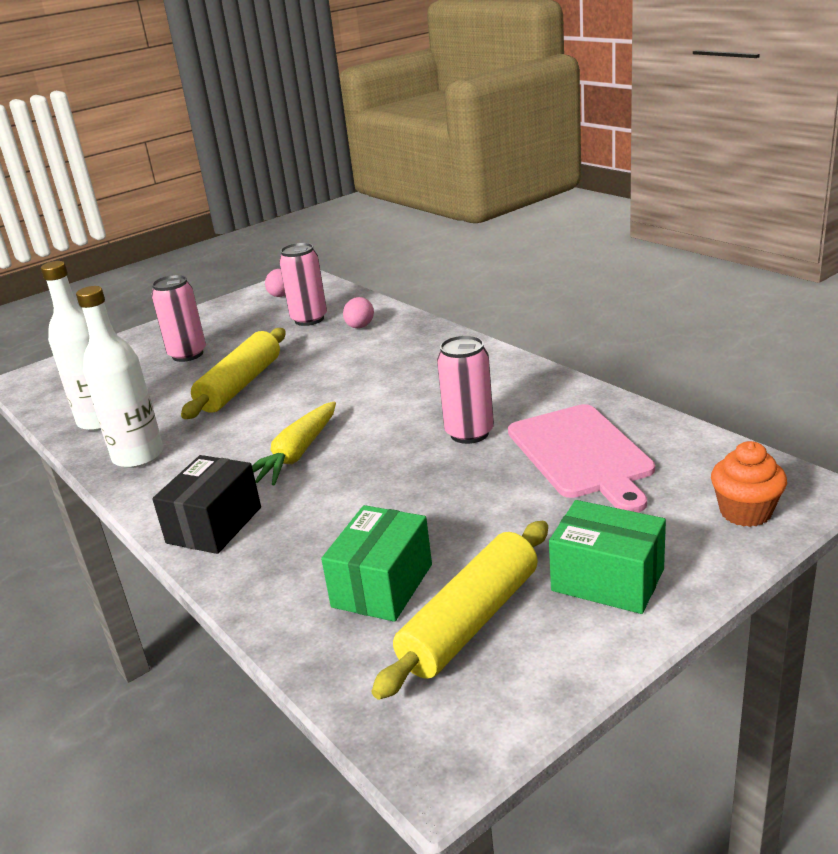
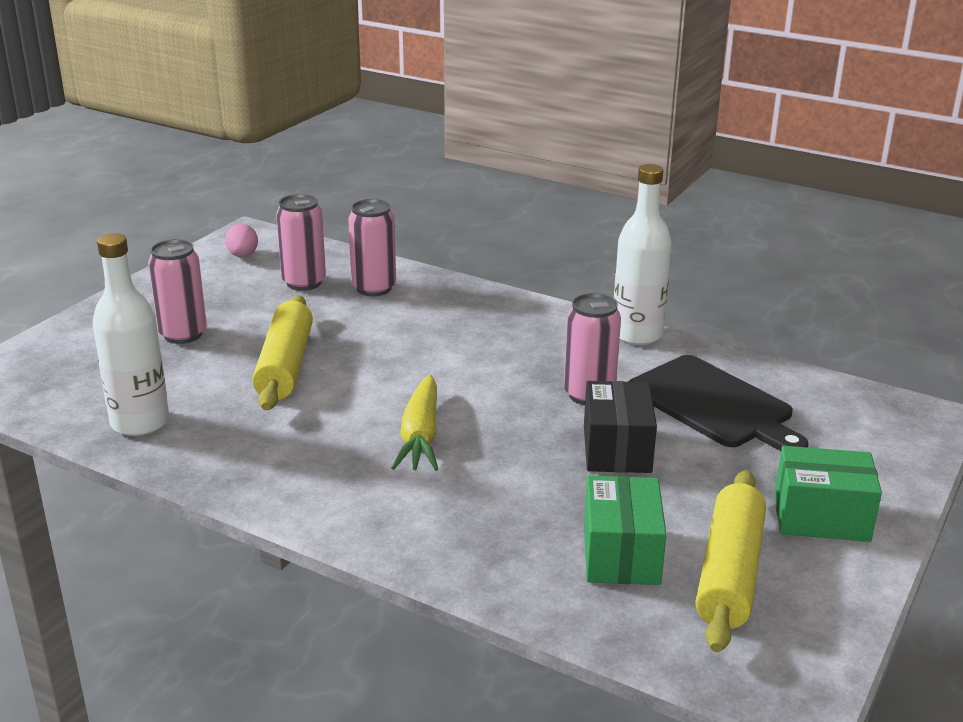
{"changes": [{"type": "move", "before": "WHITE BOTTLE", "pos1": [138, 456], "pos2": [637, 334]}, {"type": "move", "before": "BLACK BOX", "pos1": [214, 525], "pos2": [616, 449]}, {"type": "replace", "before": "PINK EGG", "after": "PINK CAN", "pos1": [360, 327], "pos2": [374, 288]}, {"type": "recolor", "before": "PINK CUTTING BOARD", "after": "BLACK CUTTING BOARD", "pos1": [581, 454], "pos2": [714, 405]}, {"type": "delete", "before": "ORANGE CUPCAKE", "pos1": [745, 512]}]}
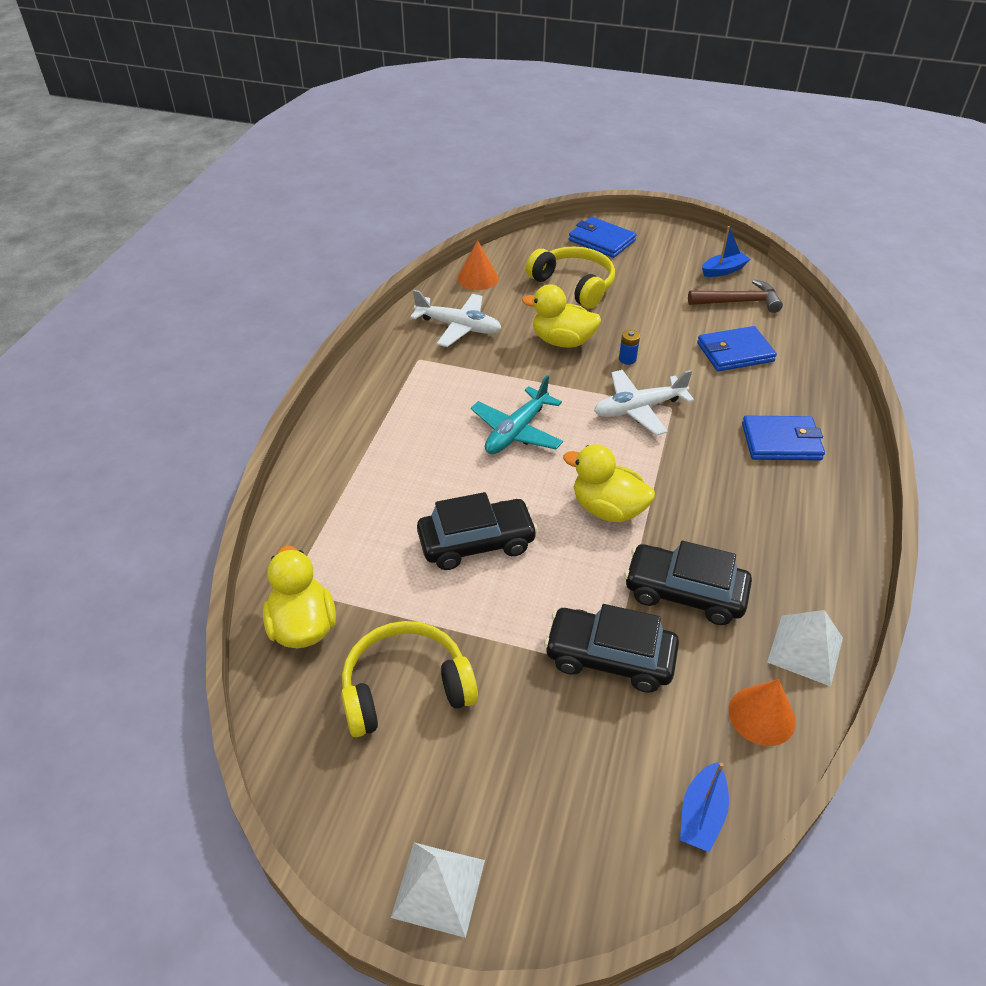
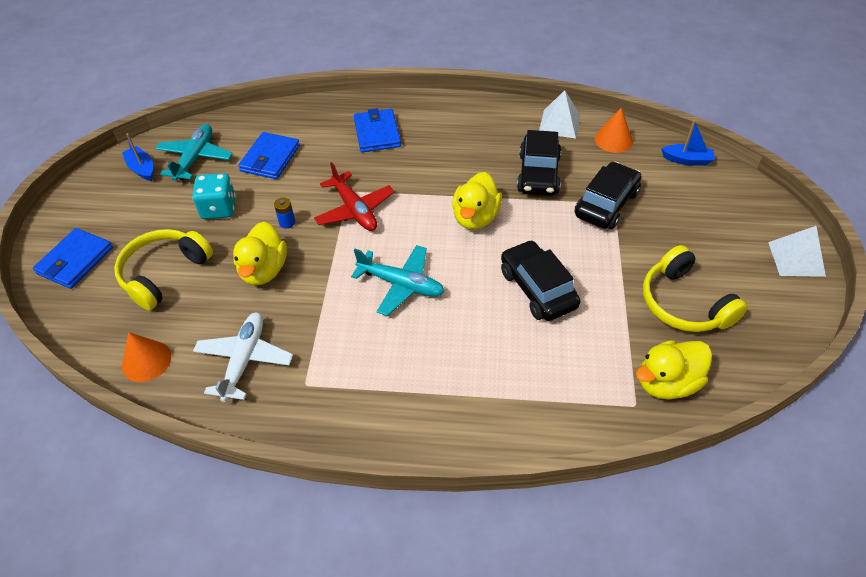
{"changes": [{"type": "rotate", "before": "BLACK CAR", "pos1": [609, 657], "pos2": [606, 204], "turn": -150}, {"type": "recolor", "before": "WHITE PLANE", "after": "RED PLANE", "pos1": [638, 409], "pos2": [355, 210]}, {"type": "replace", "before": "BROWN HAMMER", "after": "TURQUOISE PLANE", "pos1": [738, 302], "pos2": [195, 158]}, {"type": "rotate", "before": "BLUE WALLET", "pos1": [735, 352], "pos2": [270, 158], "turn": 45}, {"type": "insert", "after": "TURQUOISE DICE", "pos2": [219, 209]}]}
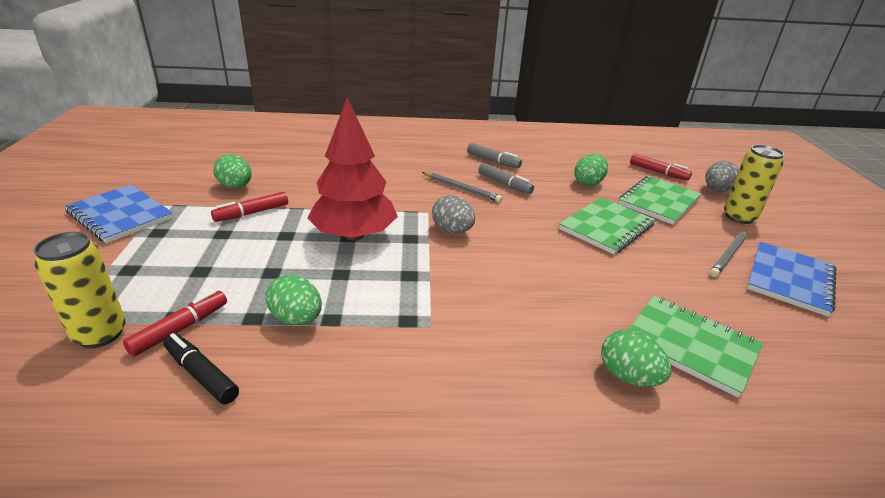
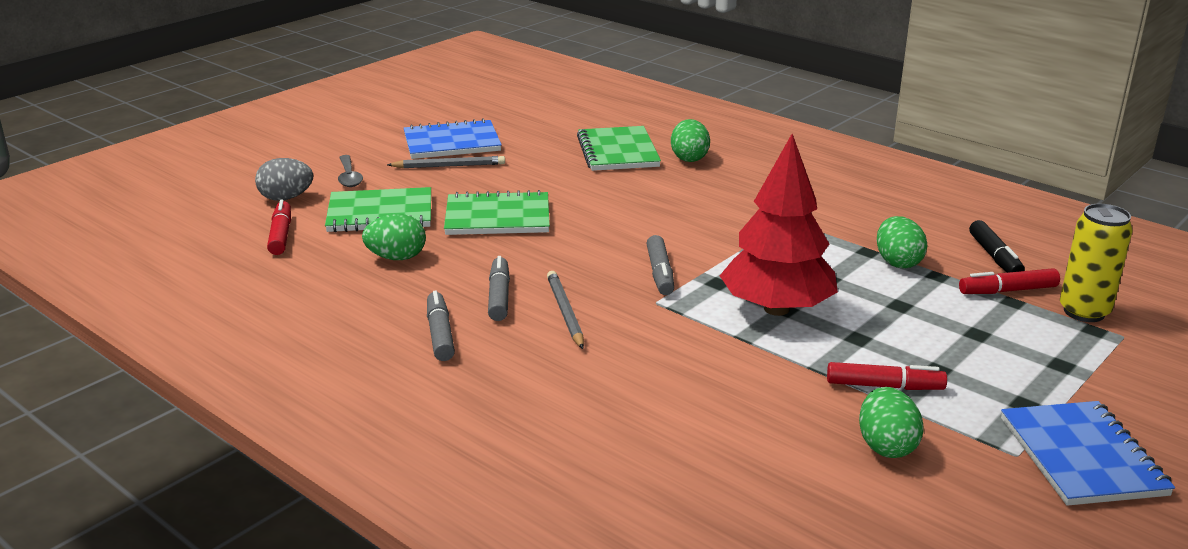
{"changes": [{"type": "replace", "before": "GREY EGG", "after": "GREY MARKER", "pos1": [452, 230], "pos2": [660, 273]}, {"type": "replace", "before": "YELLOW CAN", "after": "GREY SPOON", "pos1": [739, 217], "pos2": [349, 177]}]}
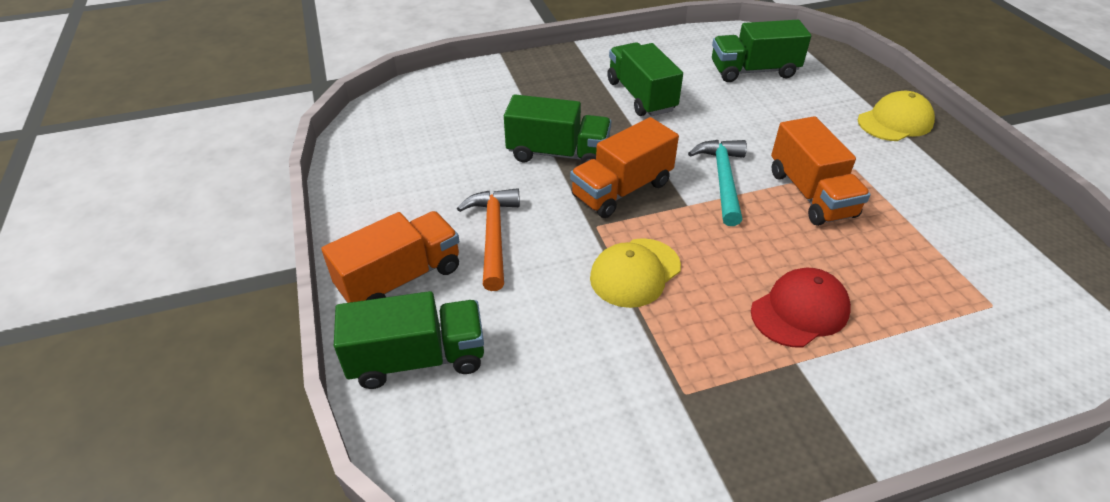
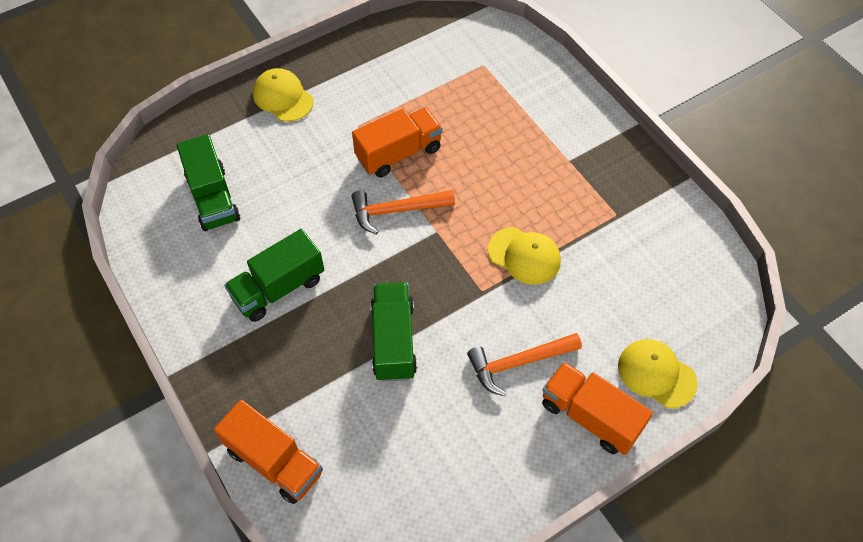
{"changes": [{"type": "replace", "before": "GREEN TRUCK", "after": "YELLOW CAP", "pos1": [417, 359], "pos2": [656, 374]}, {"type": "move", "before": "ORANGE TRUCK", "pos1": [622, 190], "pos2": [274, 461]}, {"type": "recolor", "before": "TURQUOISE HAMMER", "after": "ORANGE HAMMER", "pos1": [723, 180], "pos2": [397, 210]}, {"type": "delete", "before": "RED CAP", "pos1": [800, 310]}]}
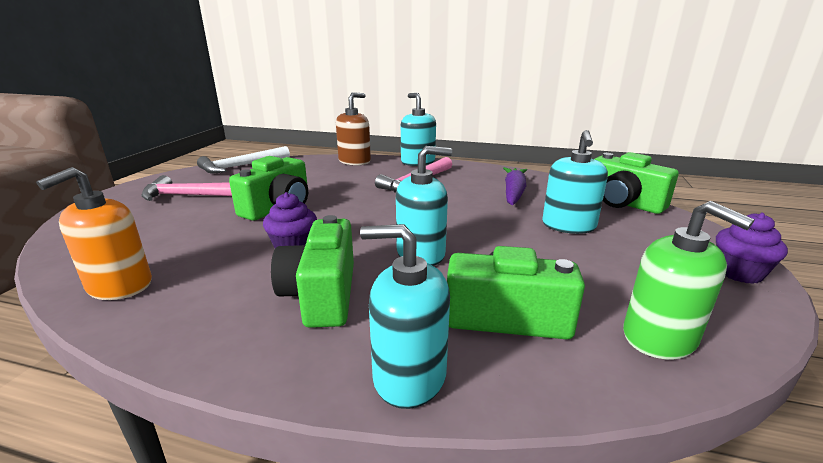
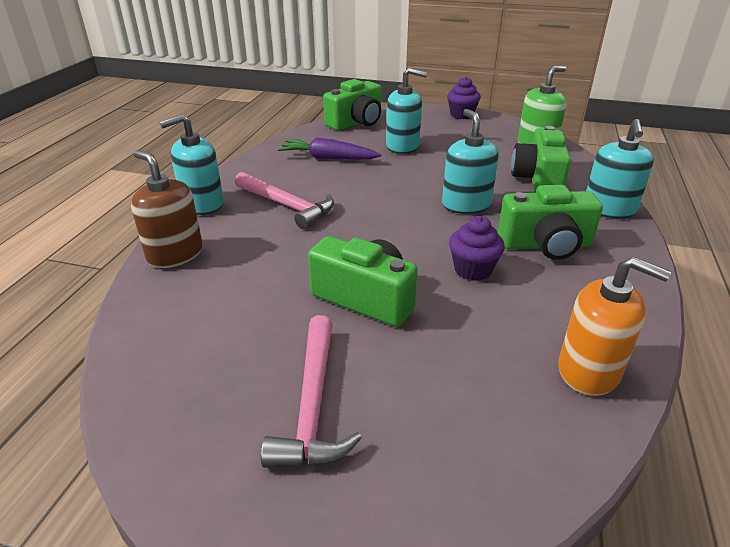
{"changes": [{"type": "delete", "before": "WHITE HAMMER", "pos1": [241, 166]}]}
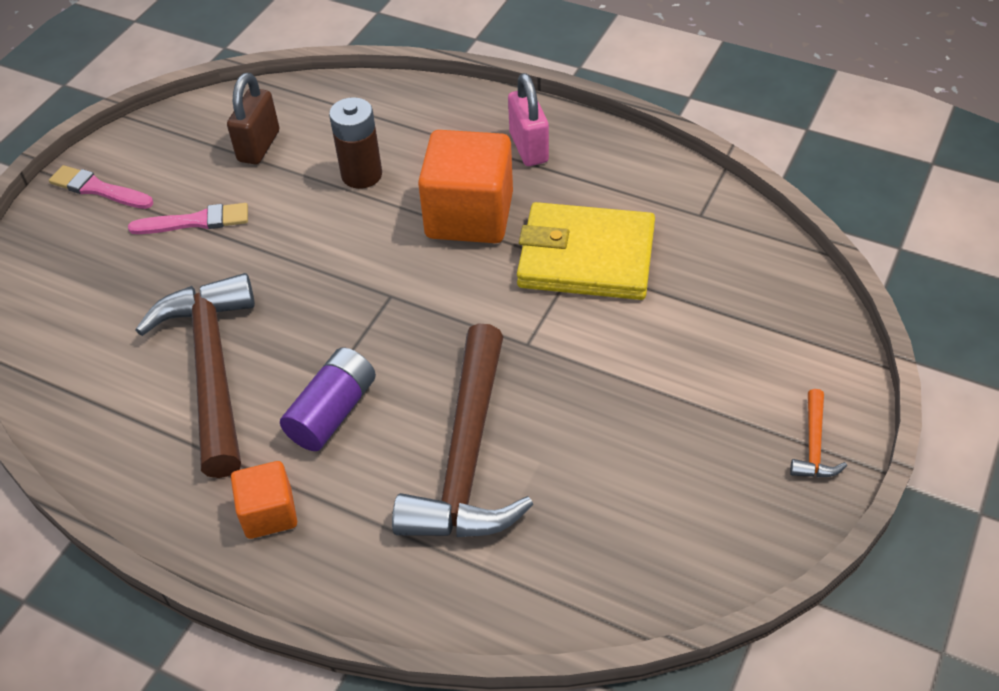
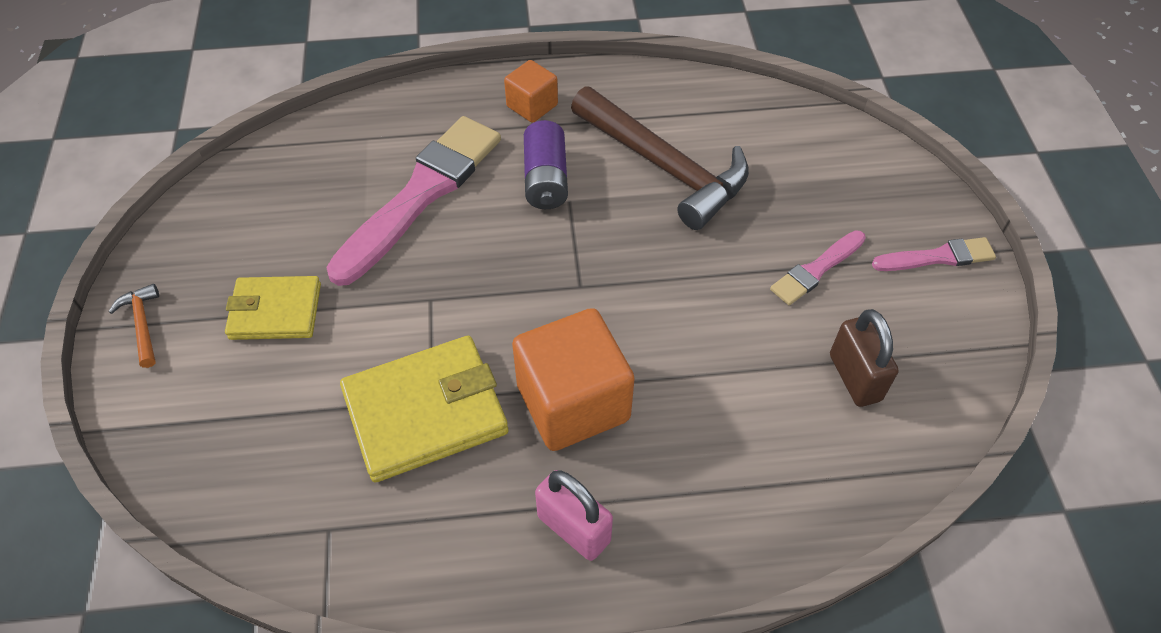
{"changes": [{"type": "delete", "before": "BROWN BATTERY", "pos1": [361, 175]}, {"type": "replace", "before": "BROWN HAMMER", "after": "PINK BRUSH", "pos1": [467, 457], "pos2": [421, 194]}, {"type": "insert", "after": "YELLOW WALLET", "pos2": [275, 311]}]}
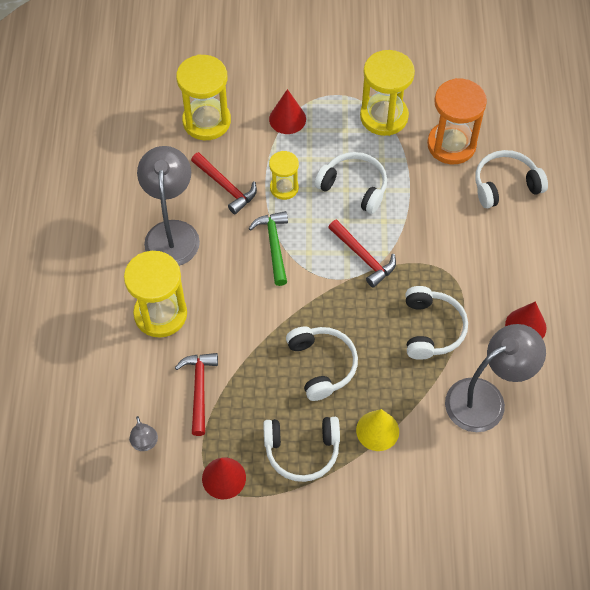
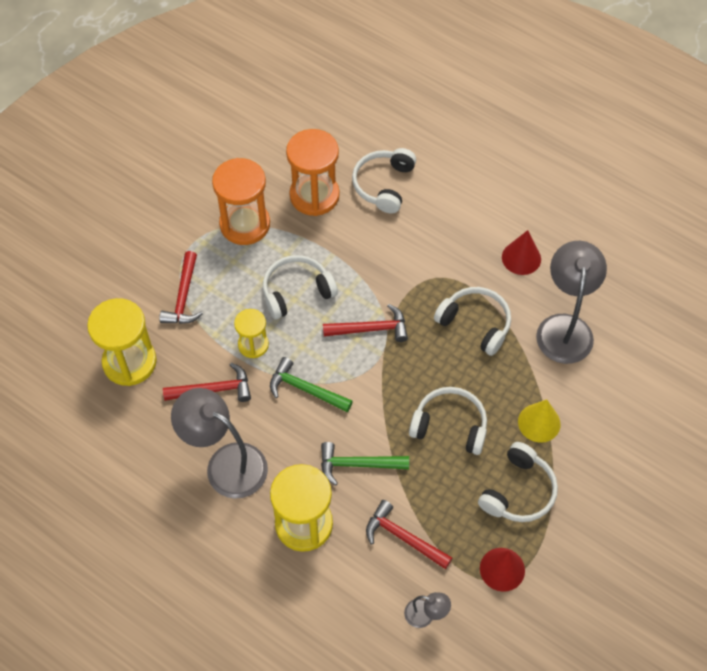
{"changes": [{"type": "replace", "before": "RED CONE", "after": "RED HAMMER", "pos1": [287, 119], "pos2": [183, 297]}, {"type": "recolor", "before": "YELLOW HOURGLASS", "after": "ORANGE HOURGLASS", "pos1": [384, 116], "pos2": [245, 224]}, {"type": "insert", "after": "GREEN HAMMER", "pos2": [357, 464]}]}
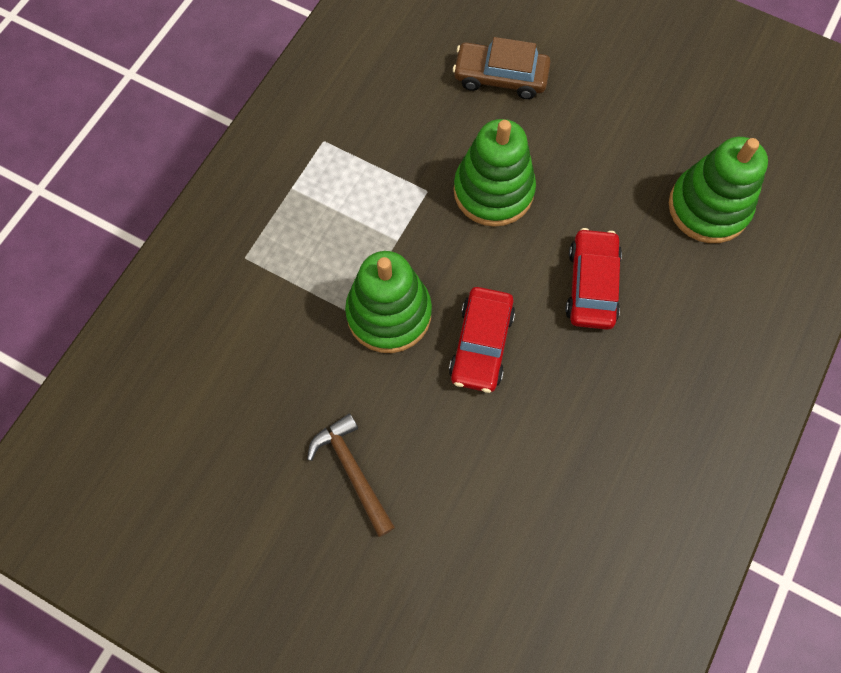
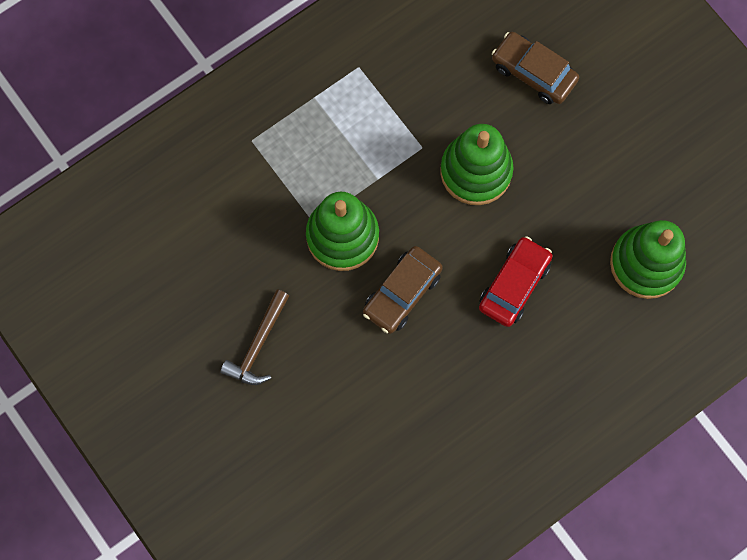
{"changes": [{"type": "rotate", "before": "BROWN HAMMER", "pos1": [352, 471], "pos2": [258, 345], "turn": -150}, {"type": "recolor", "before": "RED CAR", "after": "BROWN CAR", "pos1": [481, 344], "pos2": [402, 293]}]}
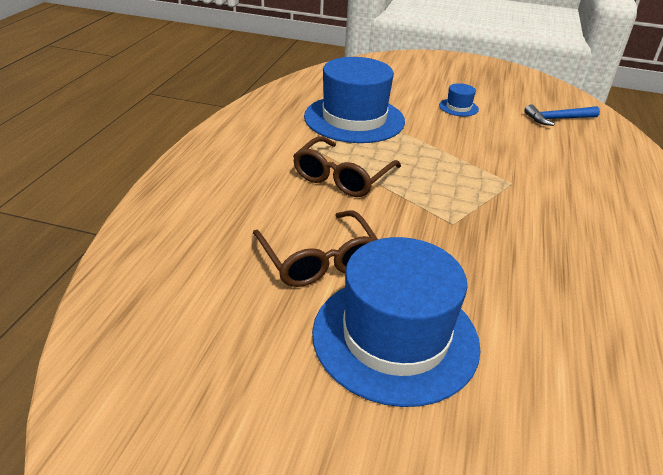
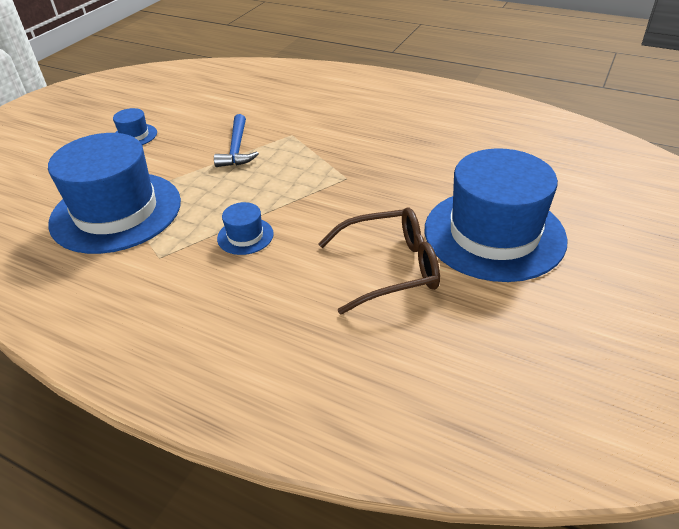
{"changes": [{"type": "replace", "before": "BROWN GLASSES", "after": "BLUE HAT", "pos1": [342, 177], "pos2": [245, 236]}, {"type": "move", "before": "BLUE HAMMER", "pos1": [558, 119], "pos2": [237, 148]}]}
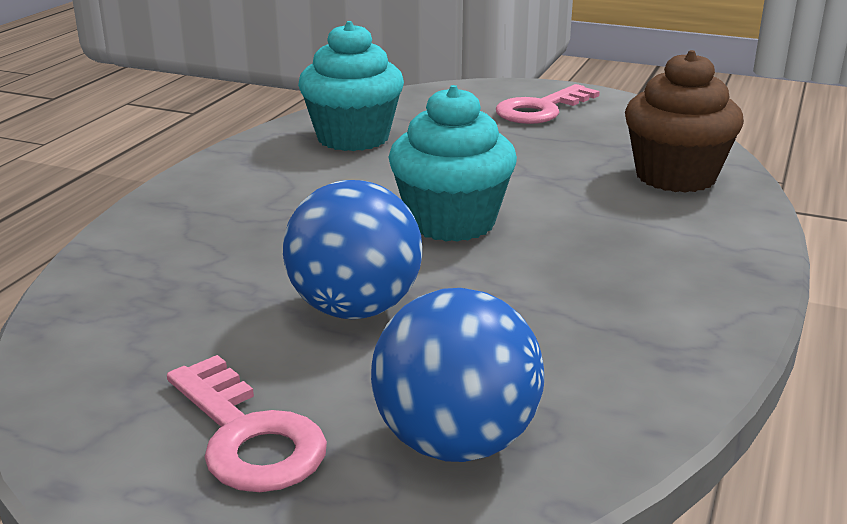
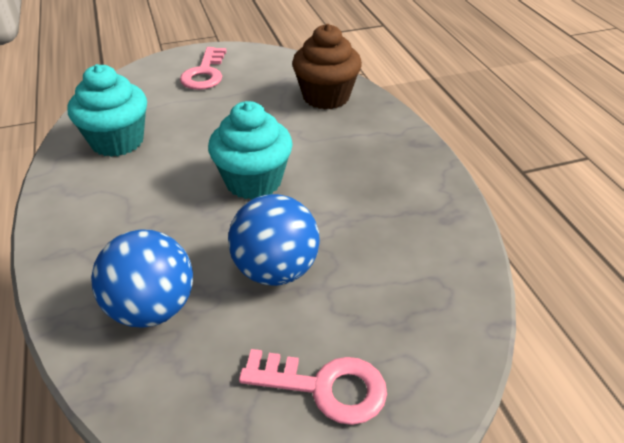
{"changes": [{"type": "move", "before": "BLUE BALL", "pos1": [455, 442], "pos2": [152, 308]}]}
